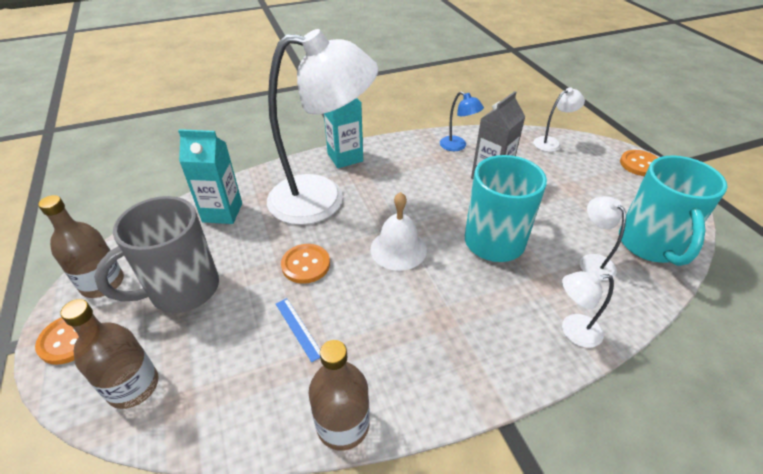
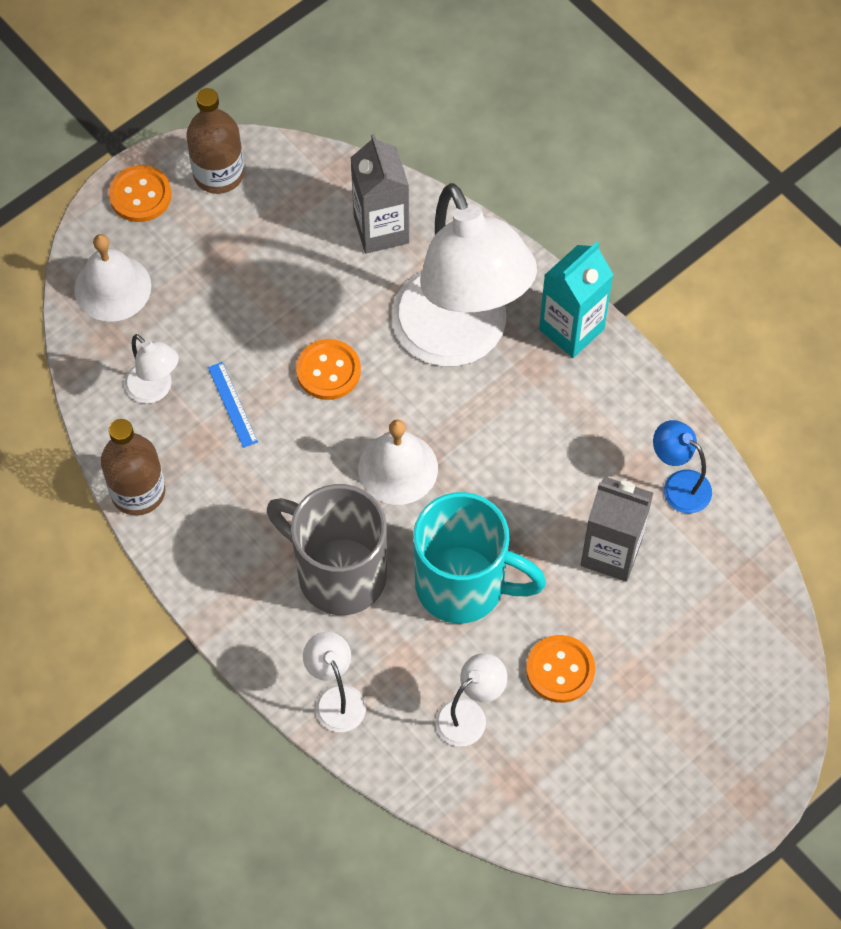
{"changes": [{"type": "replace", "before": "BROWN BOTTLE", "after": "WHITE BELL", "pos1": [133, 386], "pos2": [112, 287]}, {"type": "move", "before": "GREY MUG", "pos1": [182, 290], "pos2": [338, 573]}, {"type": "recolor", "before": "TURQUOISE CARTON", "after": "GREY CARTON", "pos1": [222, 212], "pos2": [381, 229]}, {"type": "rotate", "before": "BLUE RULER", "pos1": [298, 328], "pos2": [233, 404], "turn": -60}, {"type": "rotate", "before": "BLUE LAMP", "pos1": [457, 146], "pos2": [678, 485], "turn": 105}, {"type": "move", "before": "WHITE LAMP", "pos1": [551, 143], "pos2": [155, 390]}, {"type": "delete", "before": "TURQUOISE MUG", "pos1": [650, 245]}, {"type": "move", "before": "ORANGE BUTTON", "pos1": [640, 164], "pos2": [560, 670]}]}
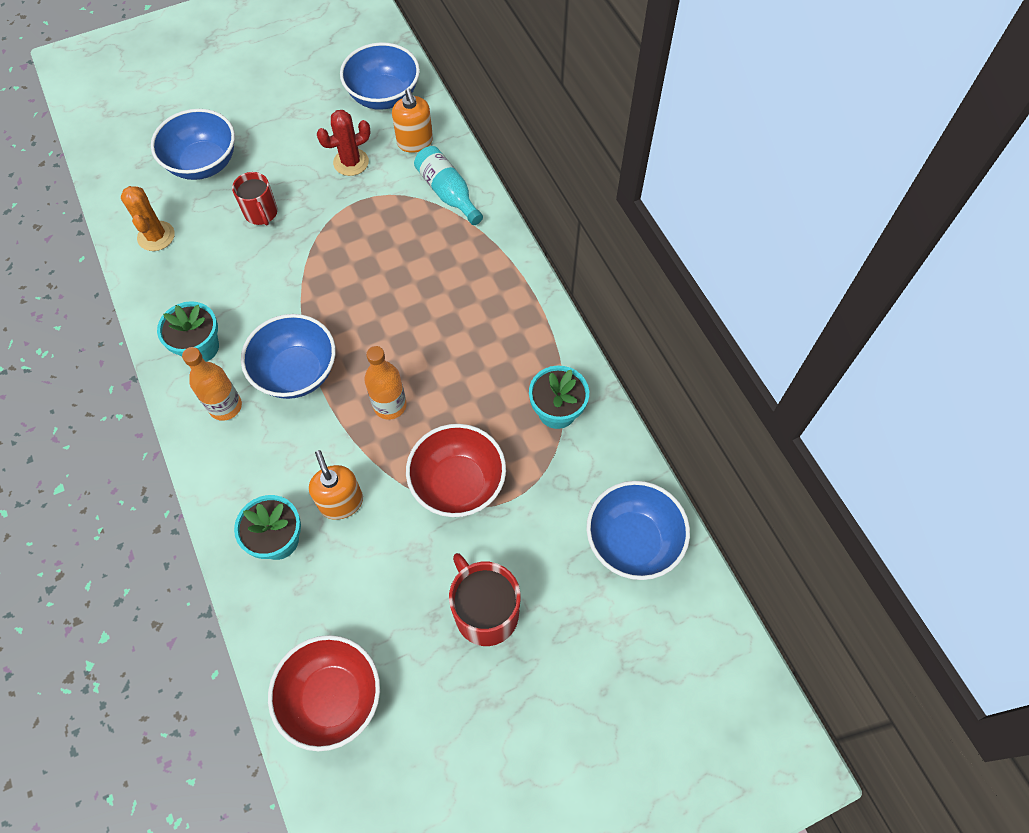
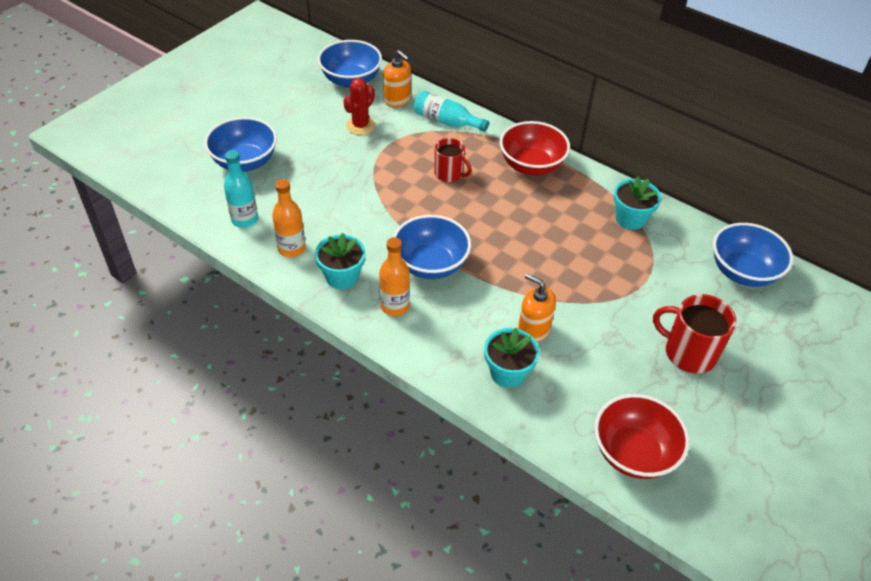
{"changes": [{"type": "replace", "before": "ORANGE CACTUS", "after": "TURQUOISE BOTTLE", "pos1": [156, 236], "pos2": [245, 219]}, {"type": "move", "before": "RED MUG", "pos1": [261, 213], "pos2": [449, 174]}, {"type": "move", "before": "ORANGE BOTTLE", "pos1": [390, 405], "pos2": [291, 248]}, {"type": "move", "before": "RED BOWL", "pos1": [458, 484], "pos2": [531, 165]}]}
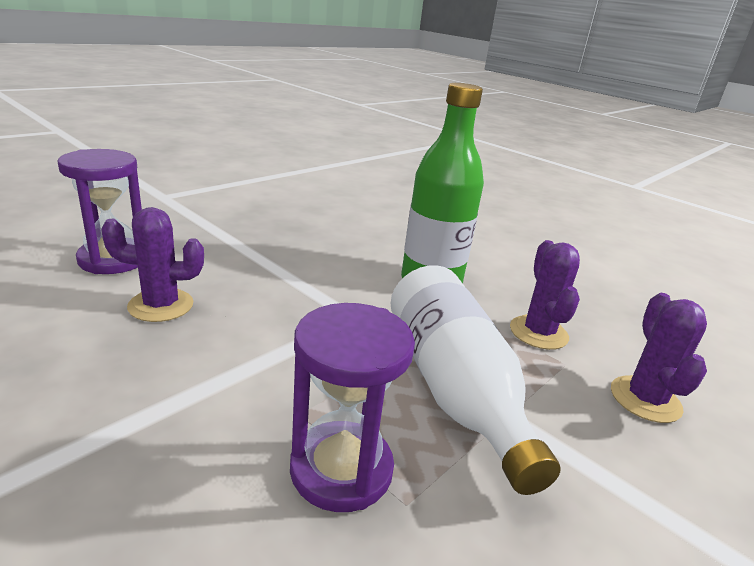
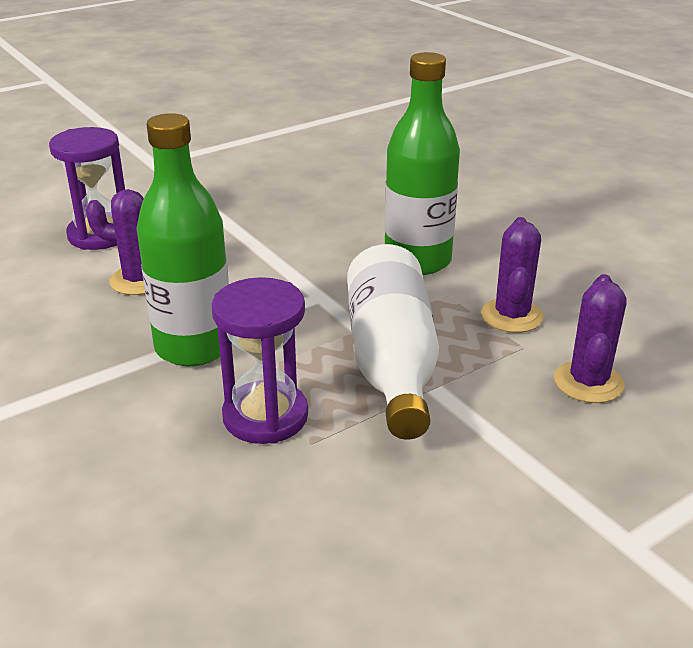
{"changes": [{"type": "insert", "after": "GREEN BOTTLE", "pos2": [194, 347]}]}
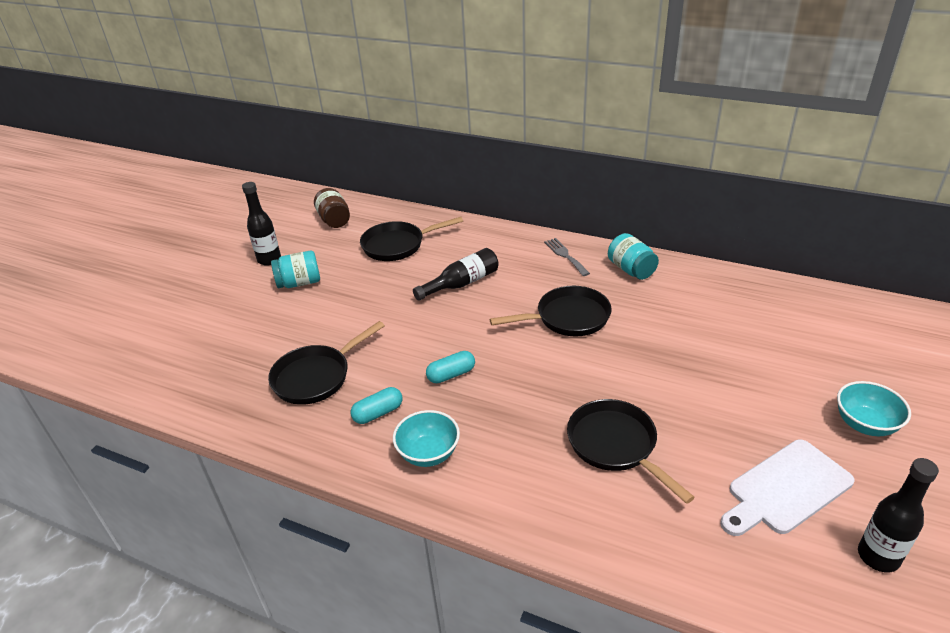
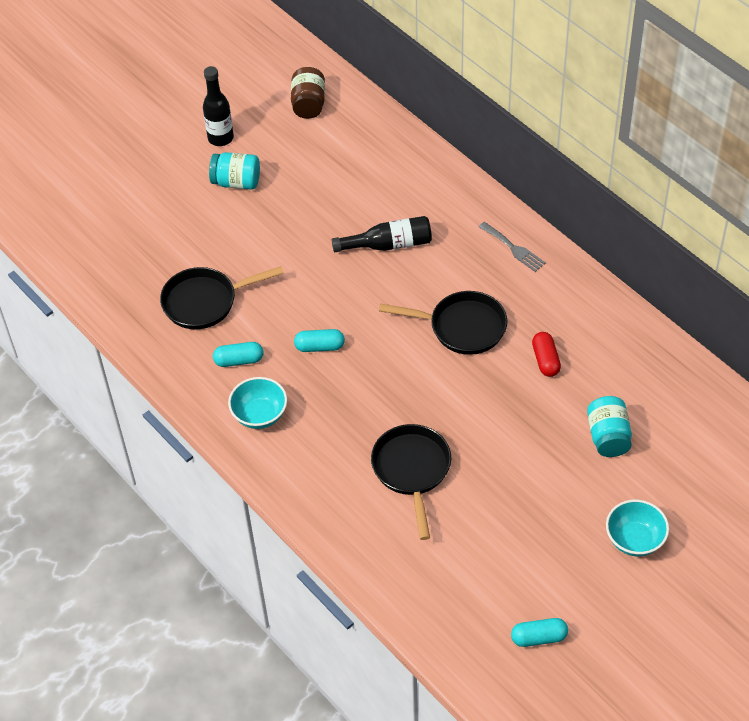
{"changes": [{"type": "delete", "before": "BLACK PAN", "pos1": [398, 245]}, {"type": "rotate", "before": "GREY FORK", "pos1": [565, 255], "pos2": [513, 248], "turn": 135}, {"type": "move", "before": "TURQUOISE JAR", "pos1": [631, 270], "pos2": [608, 437]}, {"type": "delete", "before": "WHITE CUTTING BOARD", "pos1": [786, 489]}, {"type": "replace", "before": "BLACK BOTTLE", "after": "TURQUOISE CAPSULE", "pos1": [878, 556], "pos2": [539, 637]}, {"type": "insert", "after": "RED CAPSULE", "pos2": [545, 360]}]}
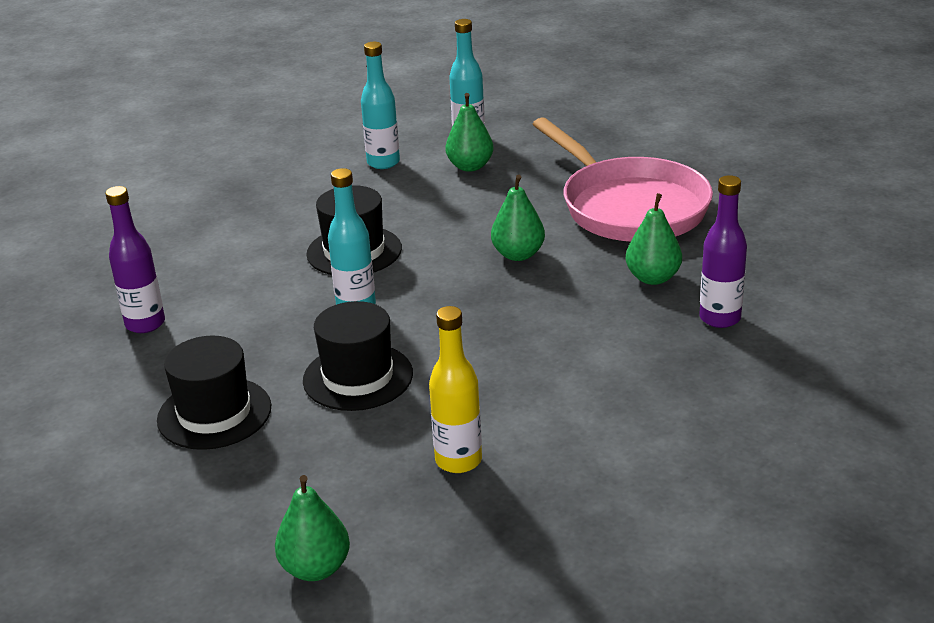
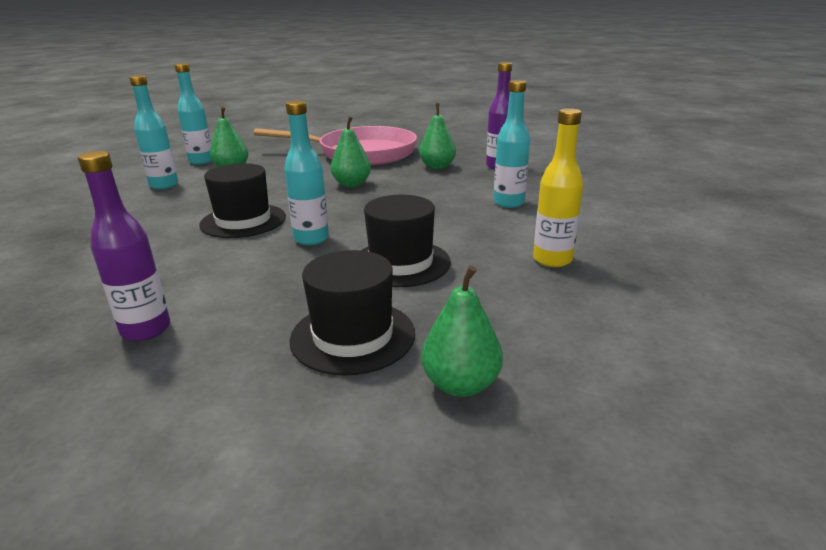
{"changes": [{"type": "move", "before": "GREEN PEAR", "pos1": [315, 568], "pos2": [460, 384]}, {"type": "insert", "after": "TURQUOISE BOTTLE", "pos2": [508, 203]}]}
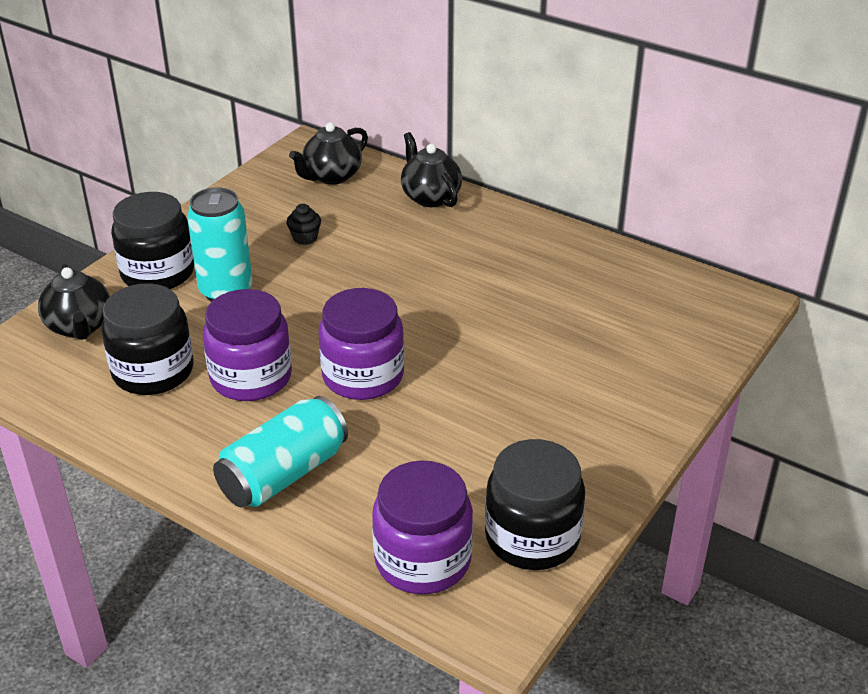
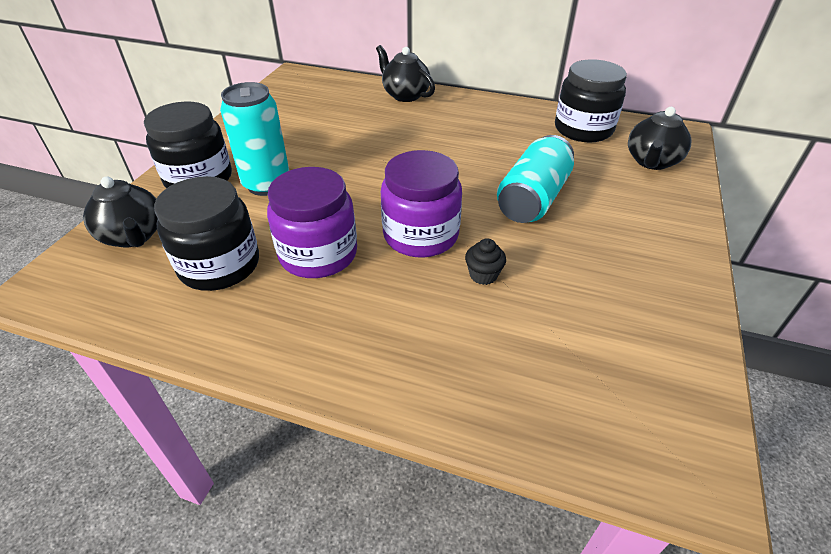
{"changes": [{"type": "move", "before": "TURQUOISE CAN", "pos1": [283, 474], "pos2": [532, 198]}, {"type": "move", "before": "BLACK CUPCAKE", "pos1": [305, 238], "pos2": [483, 275]}, {"type": "move", "before": "BLACK TEAPOT", "pos1": [331, 176], "pos2": [651, 162]}, {"type": "delete", "before": "PURPLE JAR", "pos1": [423, 560]}, {"type": "move", "before": "BLACK JAR", "pos1": [532, 537], "pos2": [583, 129]}]}
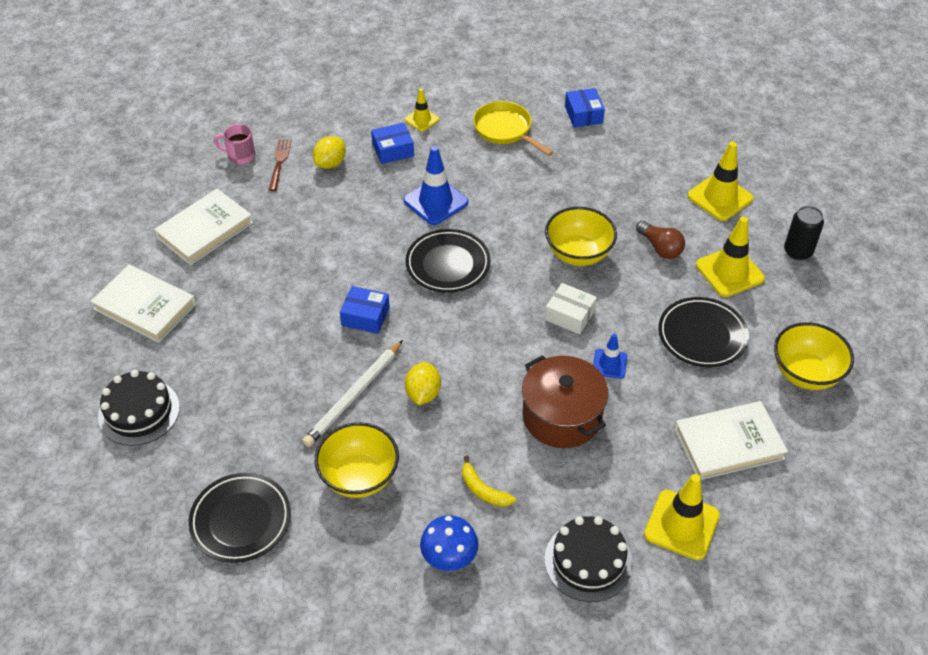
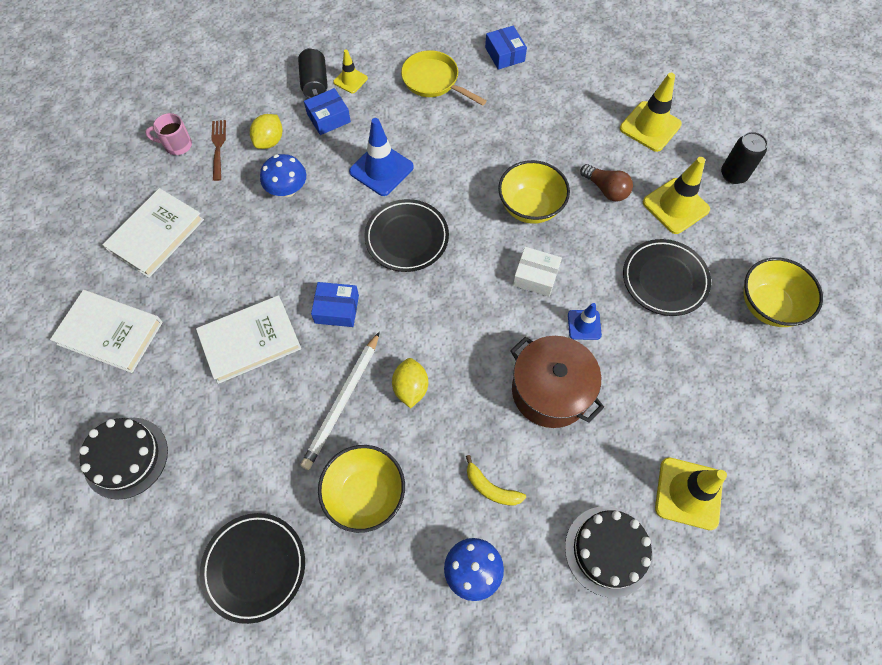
{"changes": [{"type": "move", "before": "WHITE BOOK", "pos1": [728, 444], "pos2": [250, 341]}, {"type": "insert", "after": "BLUE MUSHROOM", "pos2": [287, 189]}, {"type": "insert", "after": "BLACK CAN", "pos2": [315, 83]}]}
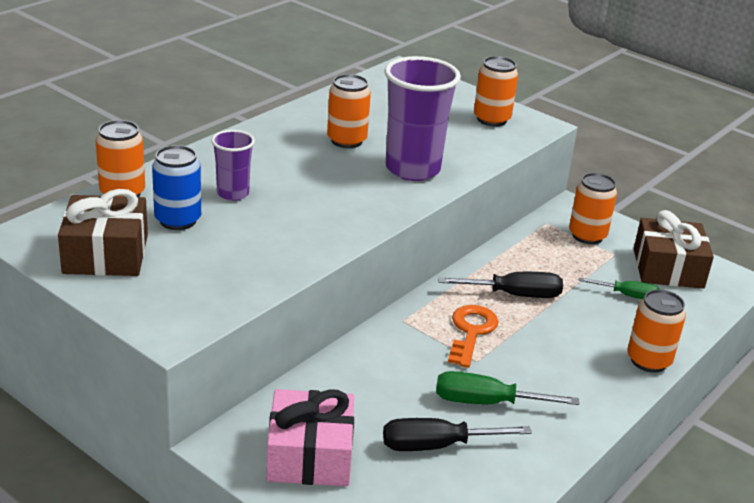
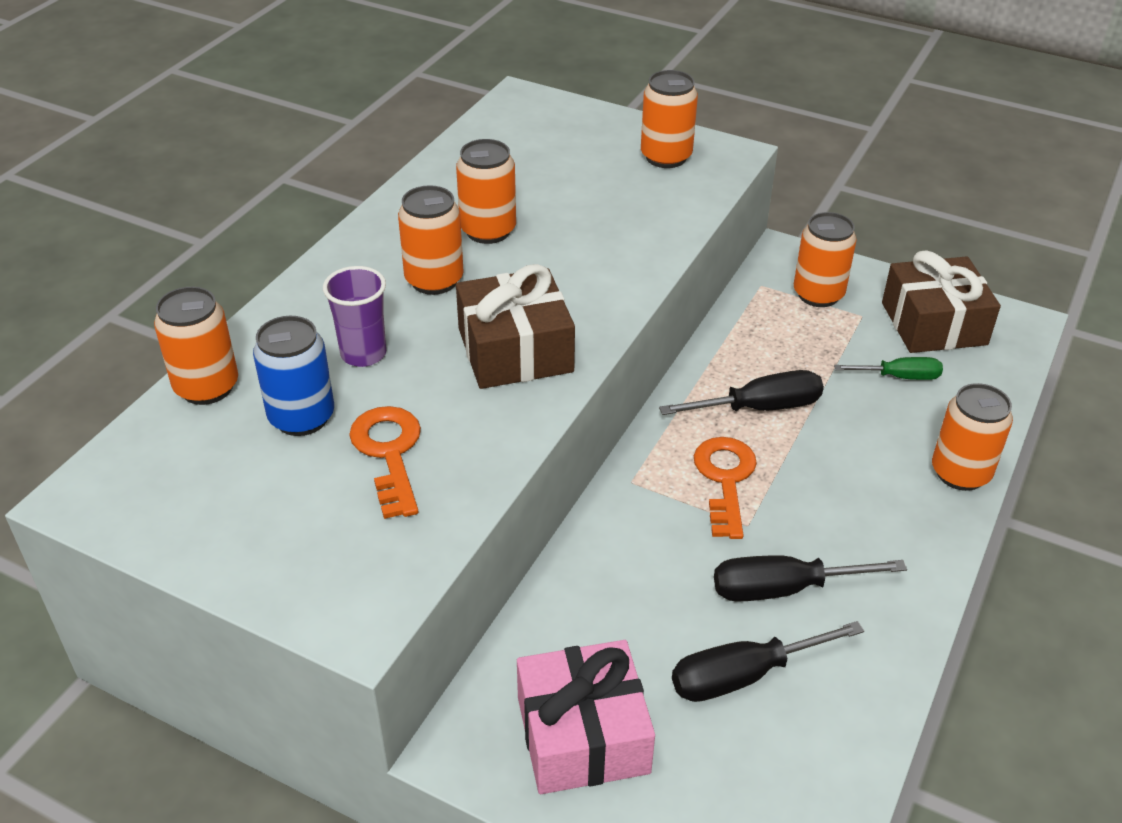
{"changes": [{"type": "move", "before": "BROWN GIFT", "pos1": [105, 254], "pos2": [515, 350]}, {"type": "delete", "before": "PURPLE CUP", "pos1": [412, 169]}, {"type": "recolor", "before": "GREEN SCREWDRIVER", "after": "BLACK SCREWDRIVER", "pos1": [486, 402], "pos2": [783, 589]}, {"type": "insert", "after": "ORANGE KEY", "pos2": [389, 454]}, {"type": "insert", "after": "ORANGE CAN", "pos2": [434, 280]}]}
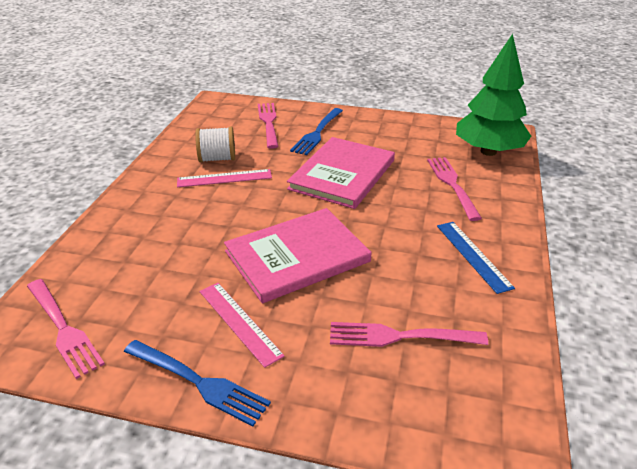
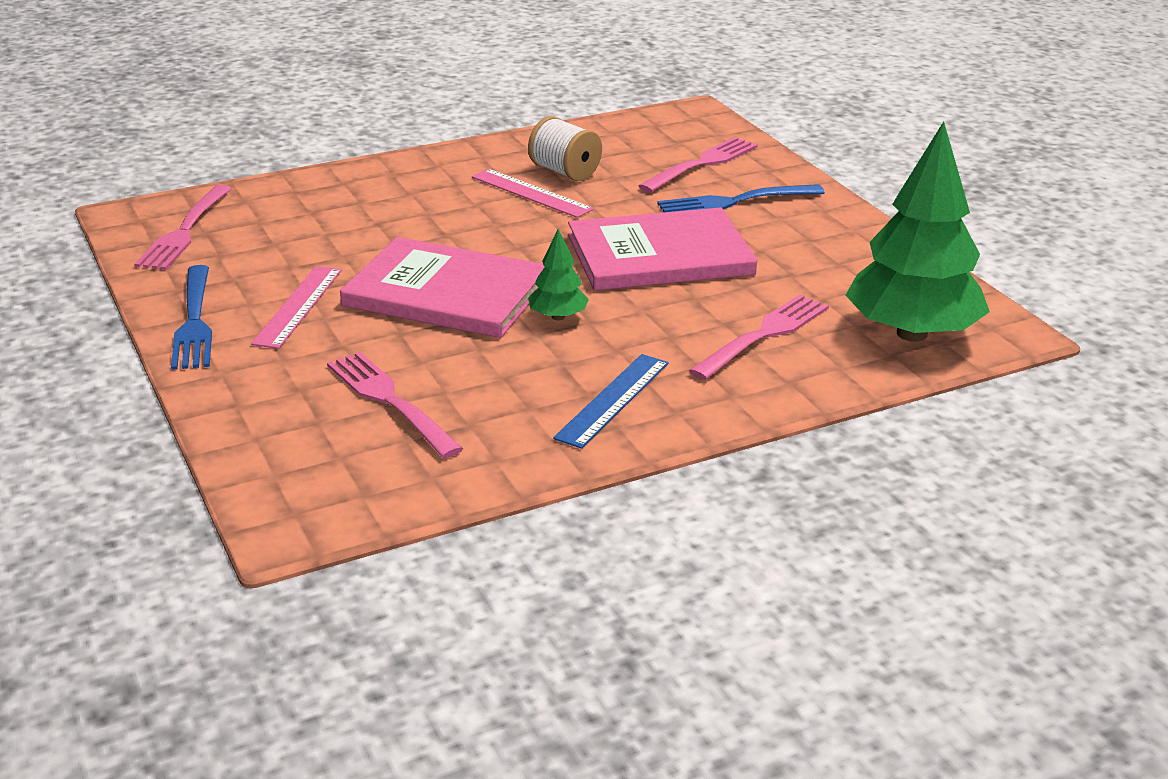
{"changes": [{"type": "insert", "after": "GREEN TREE", "pos2": [558, 317]}]}
